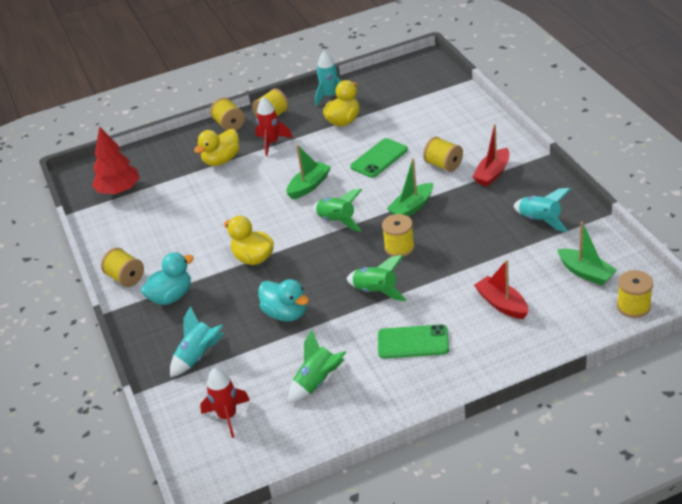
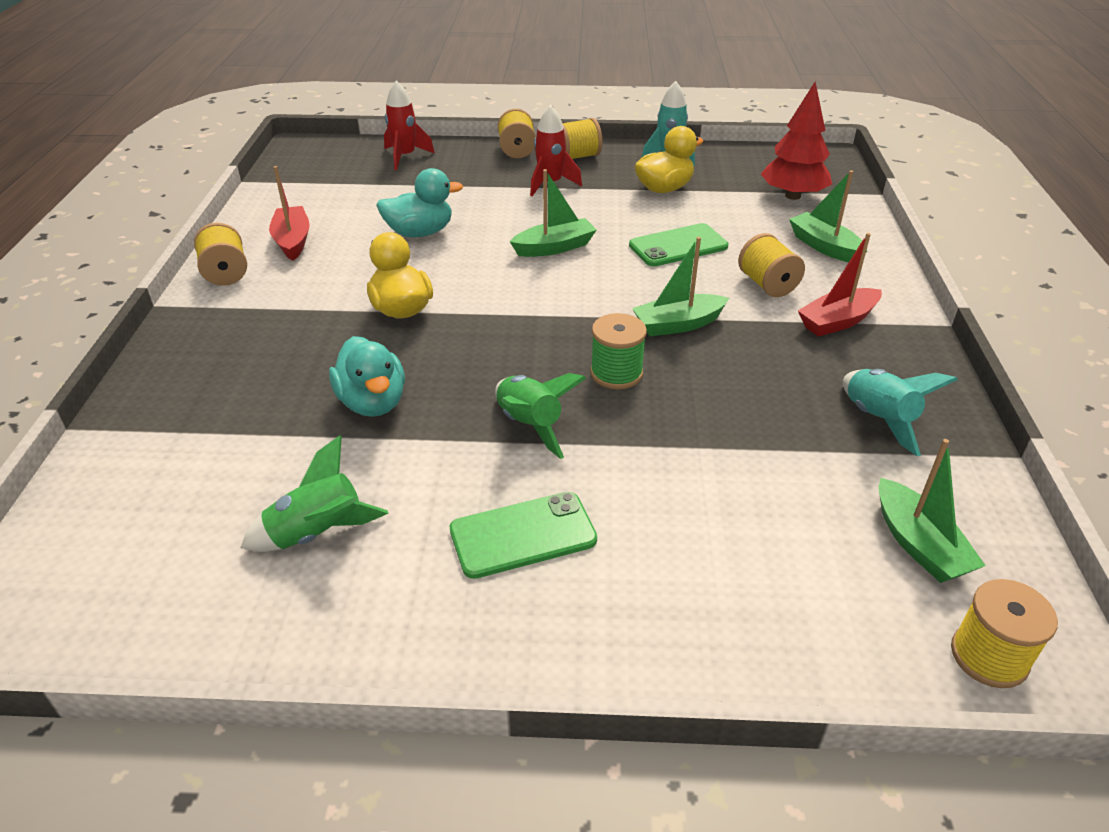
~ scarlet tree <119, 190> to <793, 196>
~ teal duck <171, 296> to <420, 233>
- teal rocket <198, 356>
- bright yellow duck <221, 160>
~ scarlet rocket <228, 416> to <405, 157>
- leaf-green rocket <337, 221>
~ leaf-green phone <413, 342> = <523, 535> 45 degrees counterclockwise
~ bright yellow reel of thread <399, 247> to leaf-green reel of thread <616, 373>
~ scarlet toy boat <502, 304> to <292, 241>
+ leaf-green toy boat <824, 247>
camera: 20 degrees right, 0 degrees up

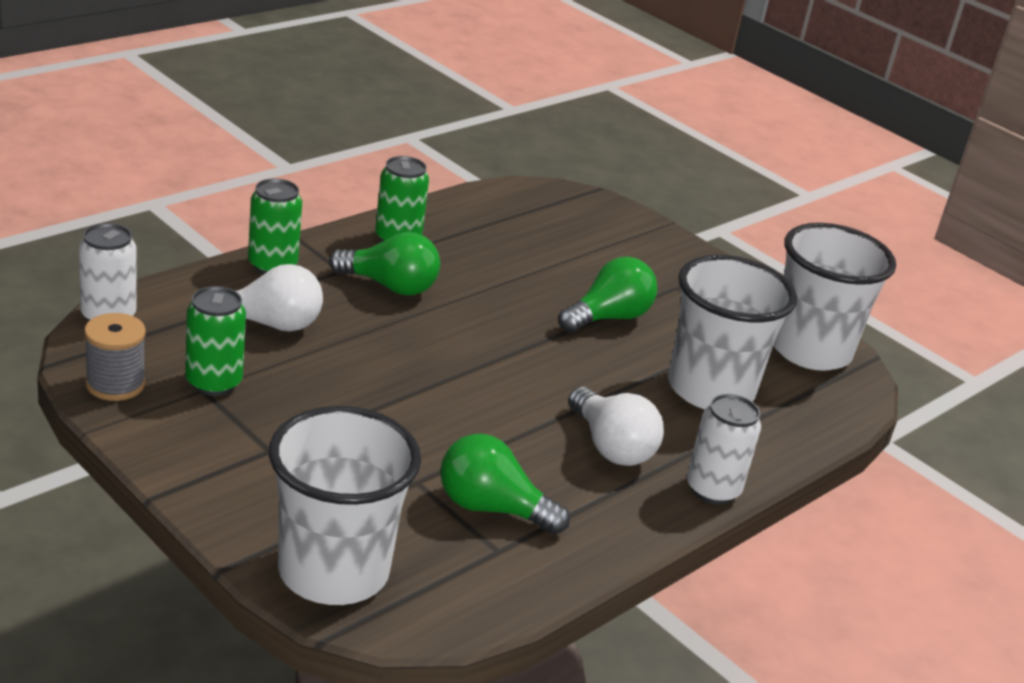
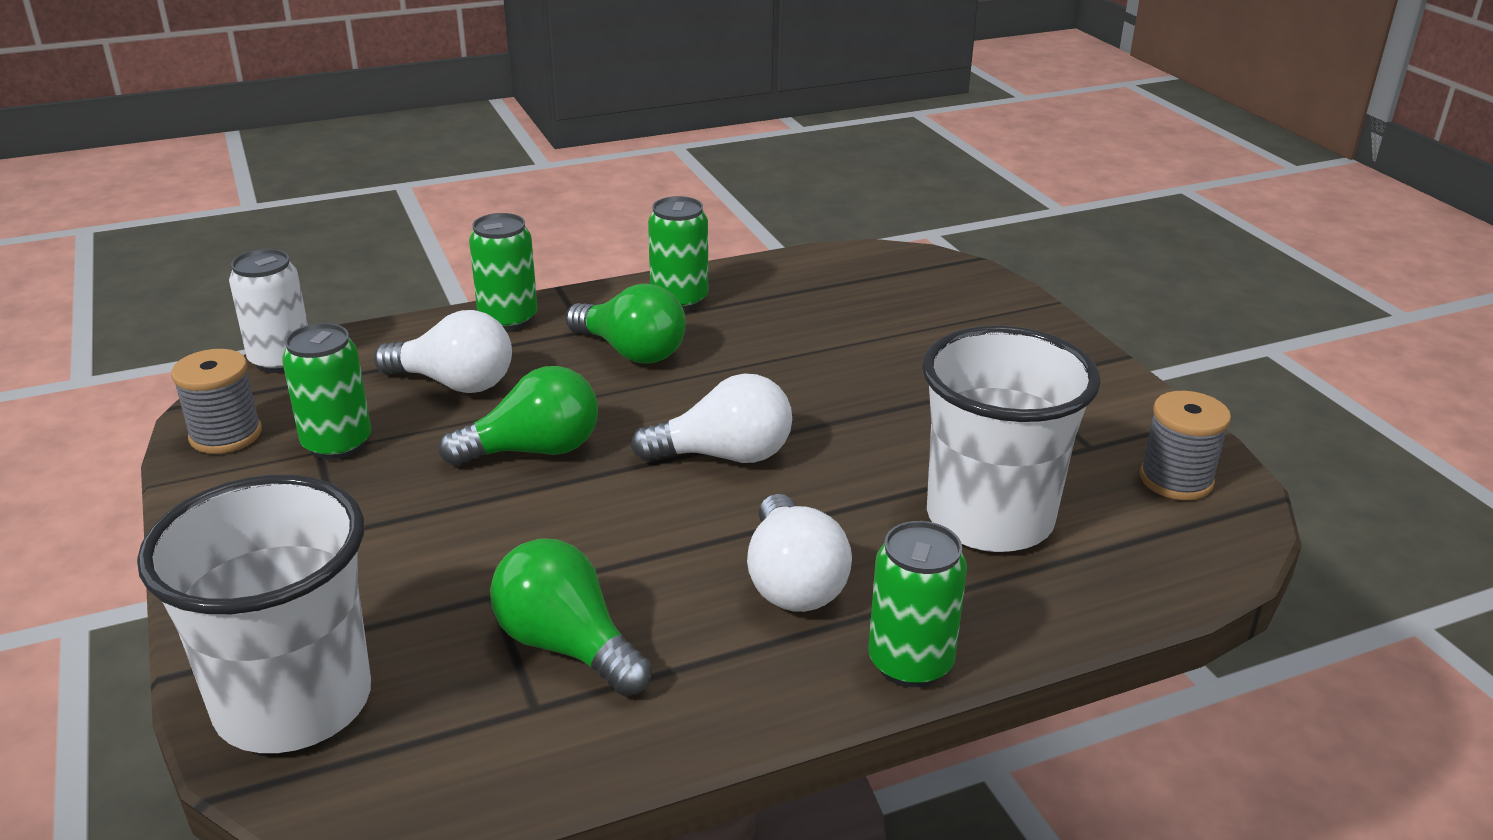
~ leaf-green light bulb <608, 318> to <534, 450>
~ white tin <712, 489> to leaf-green tin <910, 663>
~ white beaker <810, 350> to grey reel of thread <1176, 480>
+ white light bulb <724, 456>
camera: 25 degrees right, 0 degrees up

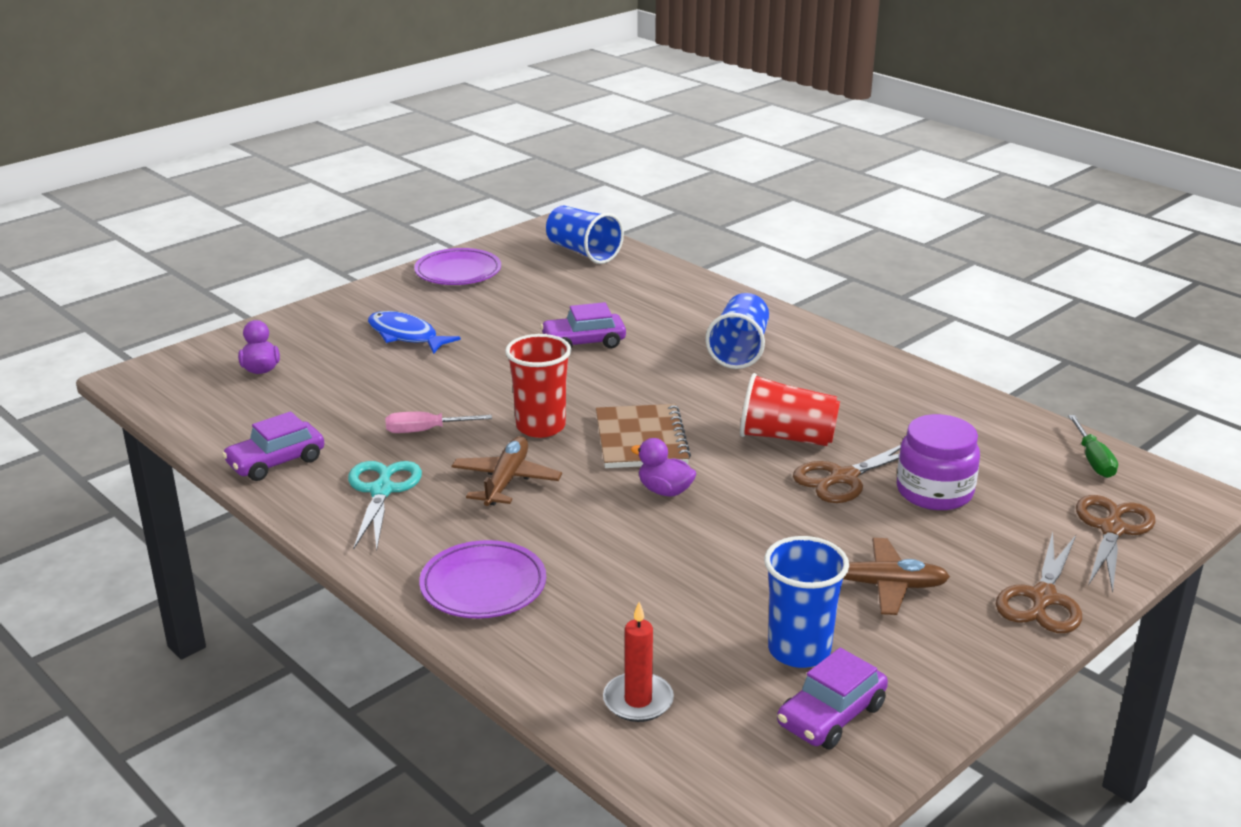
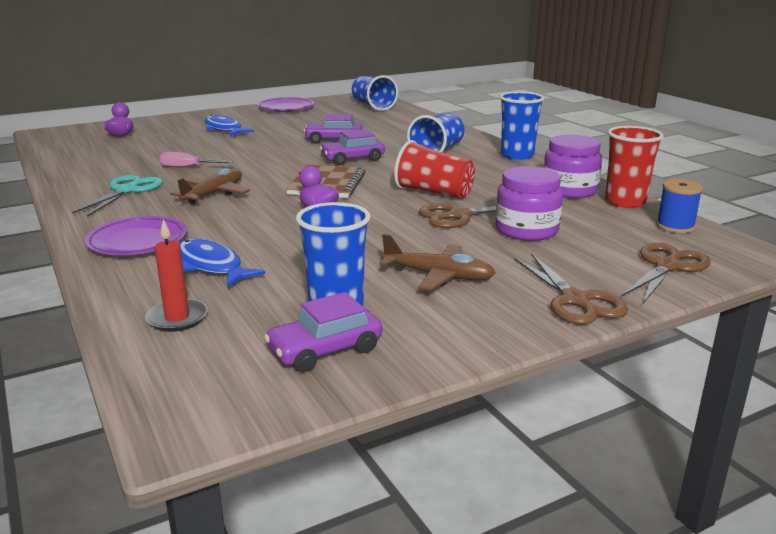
~ royal purple automobile <276, 462> to <352, 159>
~ scarlet beaker <540, 427> to <625, 202>
~ dark brown scissors <1042, 598> = <575, 300> 60 degrees counterclockwise
~ leaf-green hand screwdriver <1093, 460> to blue reel of thread <675, 226>
+ blue fish figure <211, 266>
+ blue beaker <517, 155>
+ royal purple preserve jar <569, 190>
camera: 15 degrees right, 5 degrees down

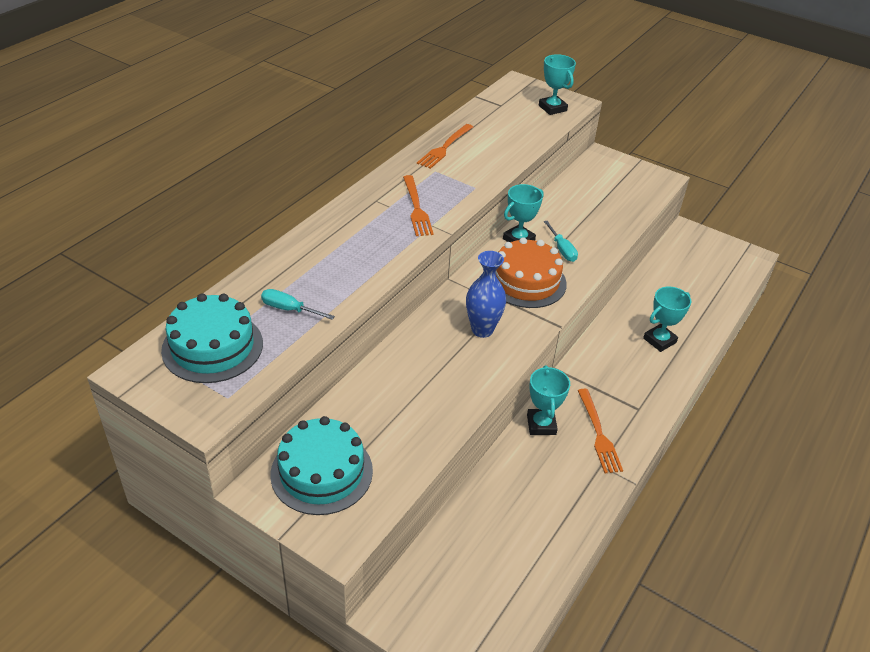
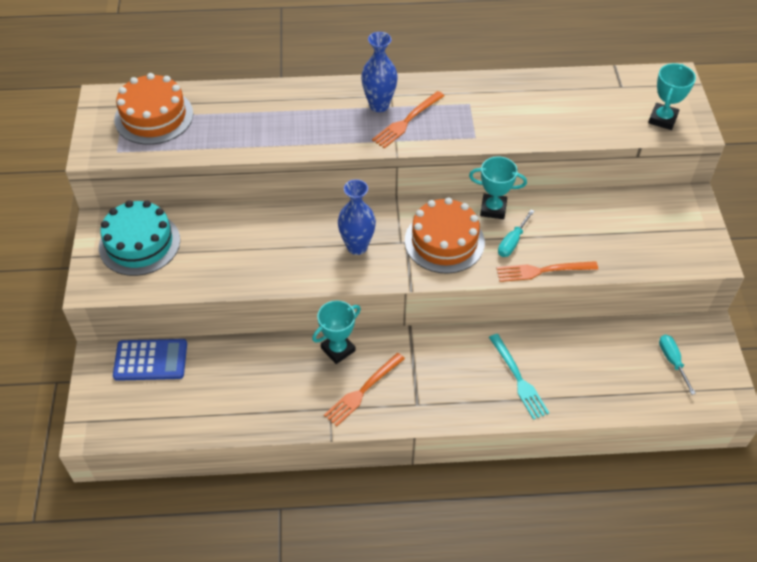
~ teal layer cake <212, 347> to orange layer cake <154, 116>
~ teal hand screwdriver <289, 309> to <672, 361>
~ orange dinner fork <444, 148> to <541, 271>
~ teal award cup <659, 340> to teal dinner fork <519, 379>
+ blue pocket calculator <150, 360>
+ blue flower vase <379, 105>
camera: 55 degrees right, 10 degrees up

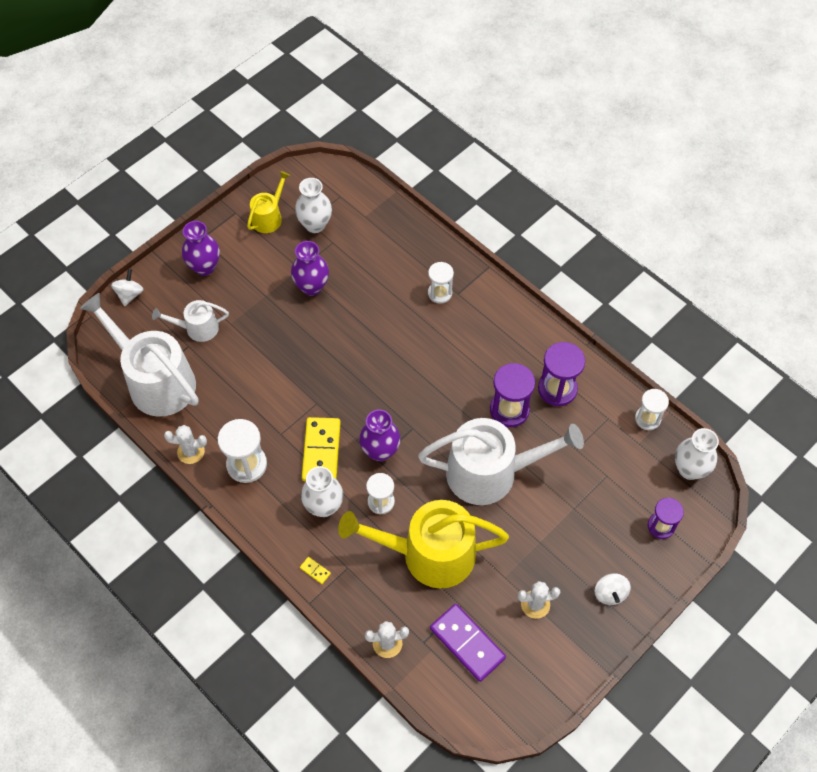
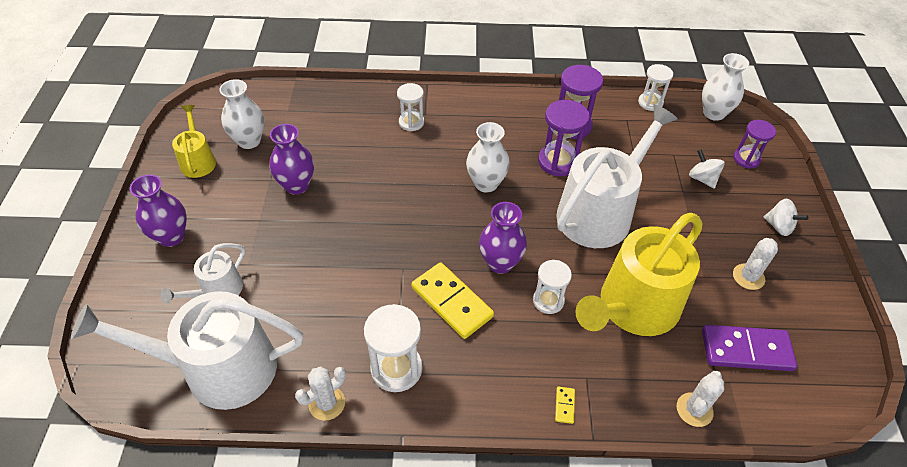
~ white toy top <130, 294> to <702, 179>
~ bright yellow domino tile <315, 571> = <564, 405> 75 degrees counterclockwise
~ white flower vase <324, 506> to <486, 183>
camera: 45 degrees left, 10 degrees down

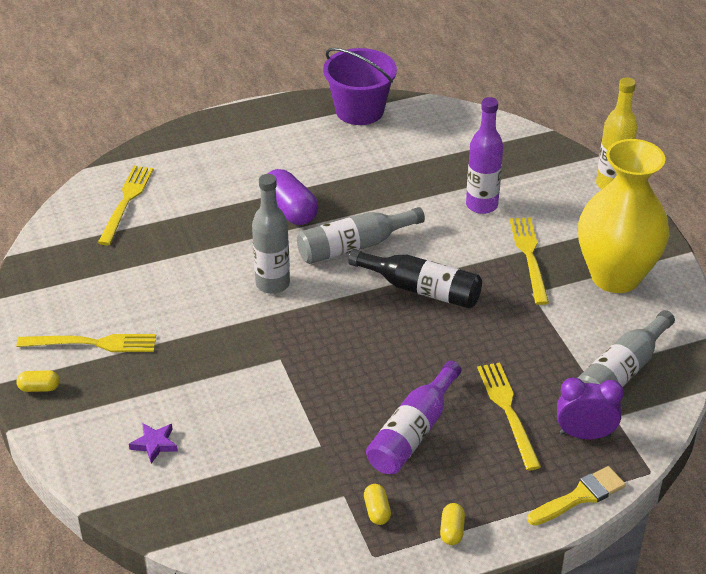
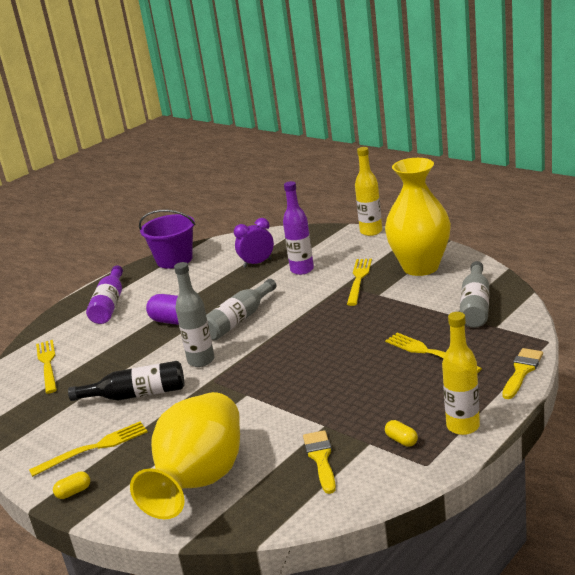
~ royal purple star <154, 444> to bright yellow flower vase <200, 481>
~ black bottle <421, 289> to <137, 395>
~ royal purple bottle <413, 432> to <109, 304>
~ bright yellow pill <452, 531> to bright yellow bottle <463, 426>
~ bright yellow dinner fork <529, 257> = <359, 280> 45 degrees clockwise
~ royal purple bedside clock <584, 434> to <257, 263>
+ bright yellow brush <320, 458>
camera: 25 degrees left, 15 degrees down

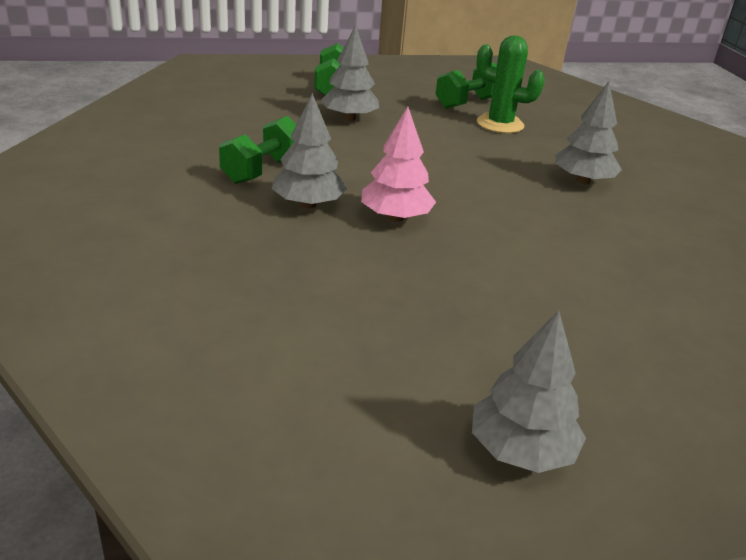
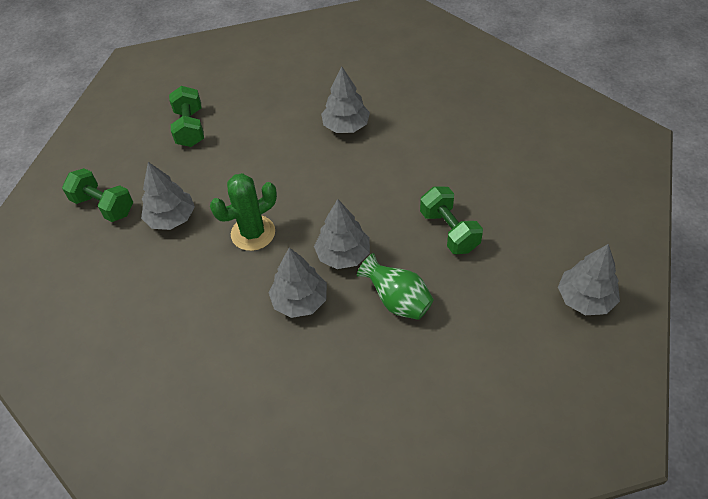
~ leaf-green free weight <262, 171> to <449, 231>
~ rosy tree <396, 217> to grey tree <343, 255>
~ leaf-green saguaro cactus <500, 124> to <253, 233>
+ leaf-green flower vase <397, 301>
camera: 55 degrees left, 20 degrees up

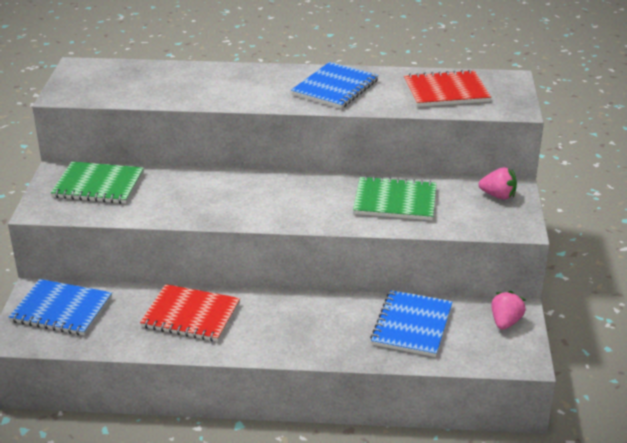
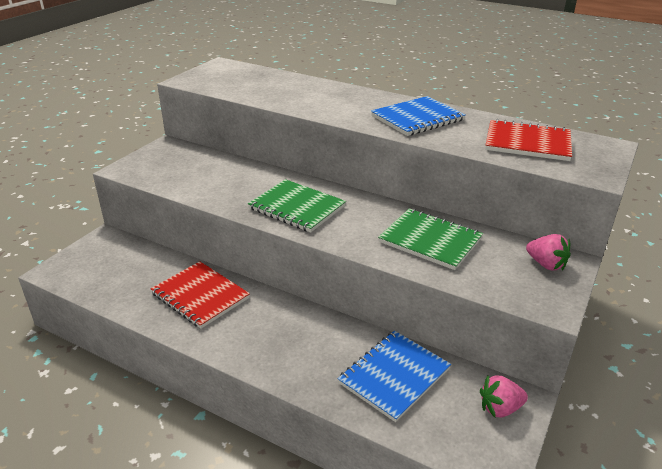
- blue notebook <61, 309>
~ leaf-green notebook <98, 185> to <297, 207>
~ rosy berry <505, 322> = <500, 408> 150 degrees counterclockwise
camera: 25 degrees right, 0 degrees up

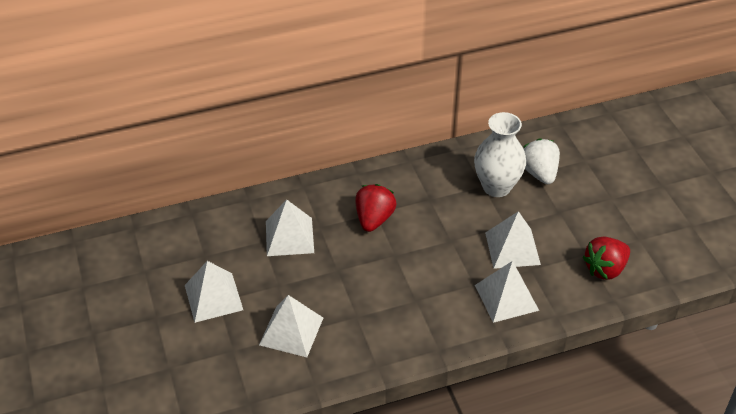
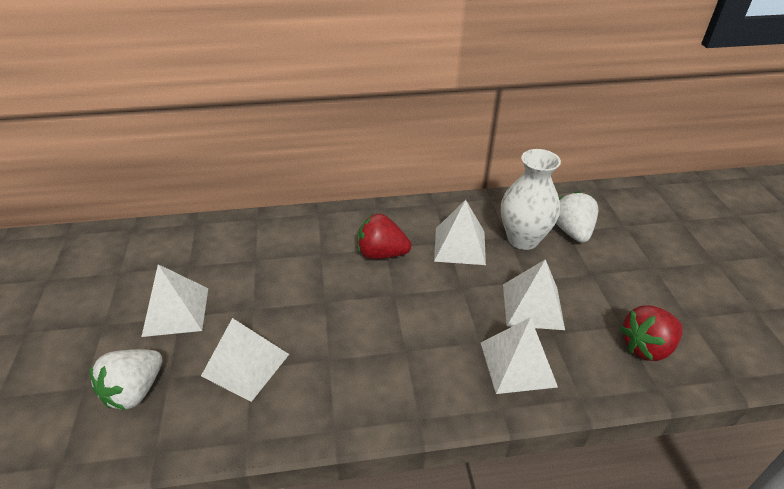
~ white pyramid shape <289, 236> to <460, 246>
~ scarlet berry <374, 219> = <381, 254> 105 degrees counterclockwise
+ white berry <135, 391>
camera: 10 degrees right, 5 degrees down

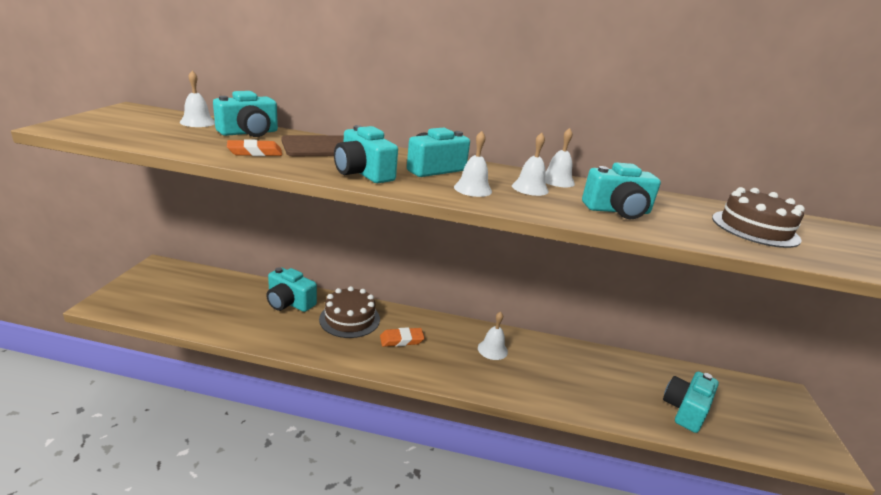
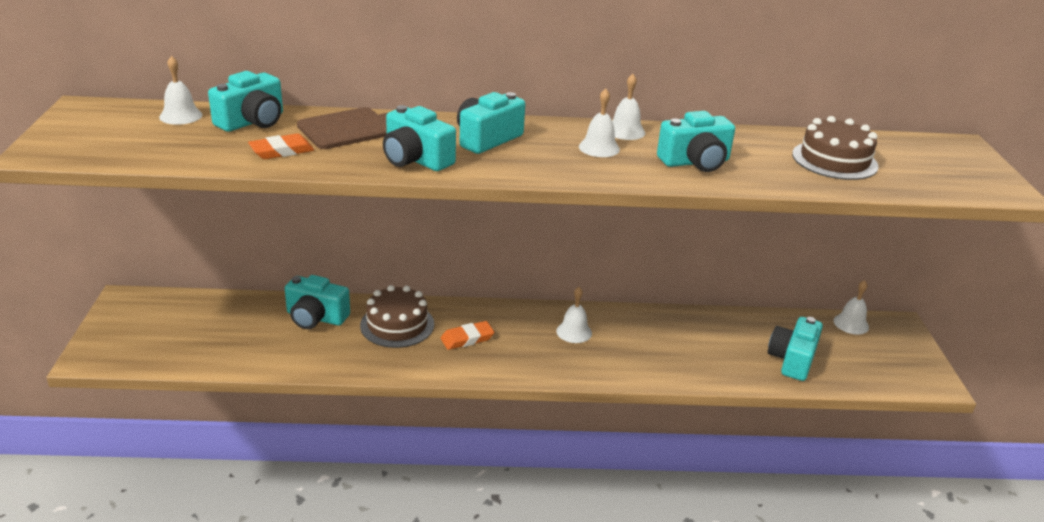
~ white school bell <472, 189> to <851, 324>
camera: 10 degrees left, 5 degrees up

